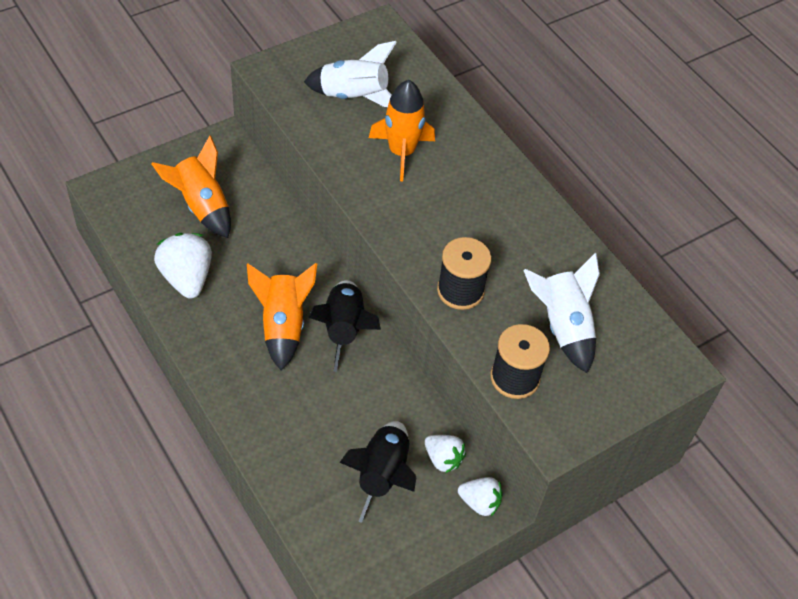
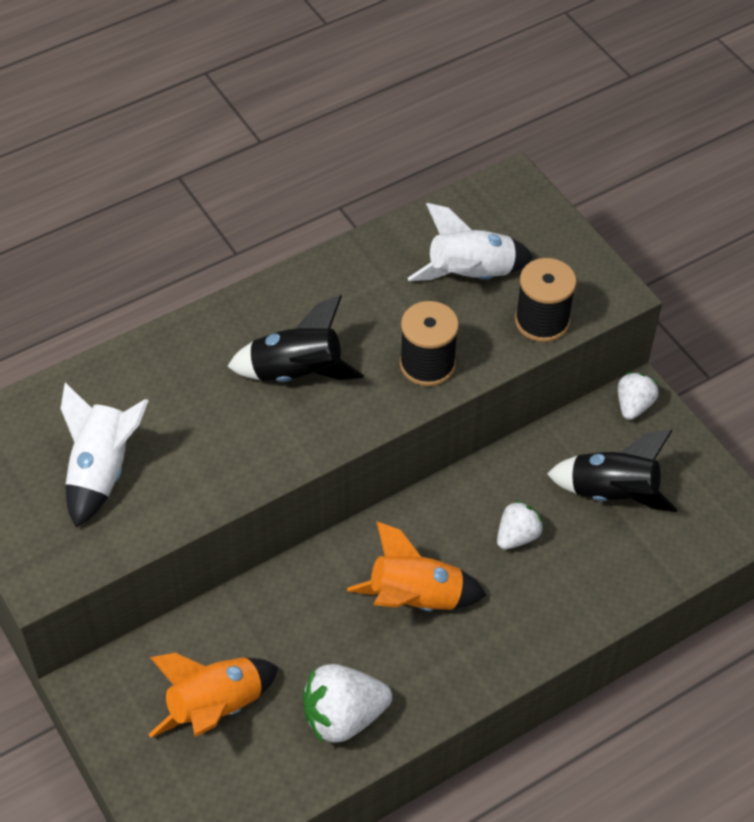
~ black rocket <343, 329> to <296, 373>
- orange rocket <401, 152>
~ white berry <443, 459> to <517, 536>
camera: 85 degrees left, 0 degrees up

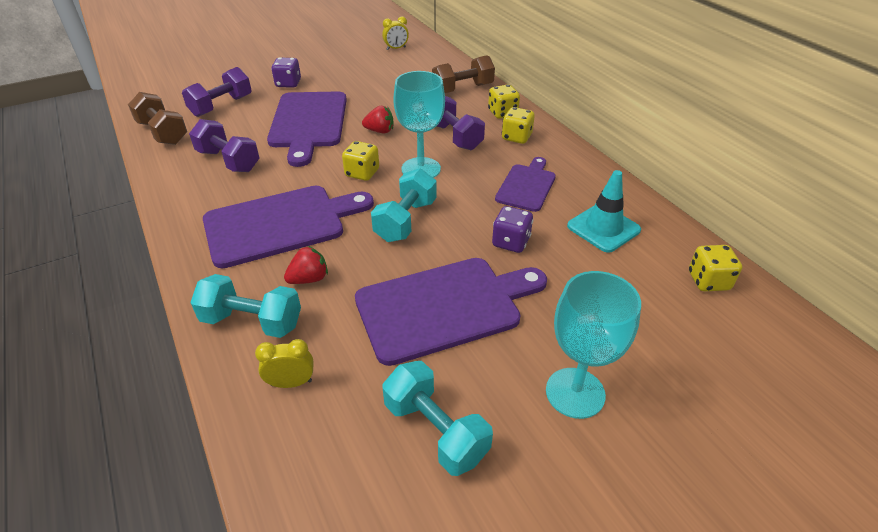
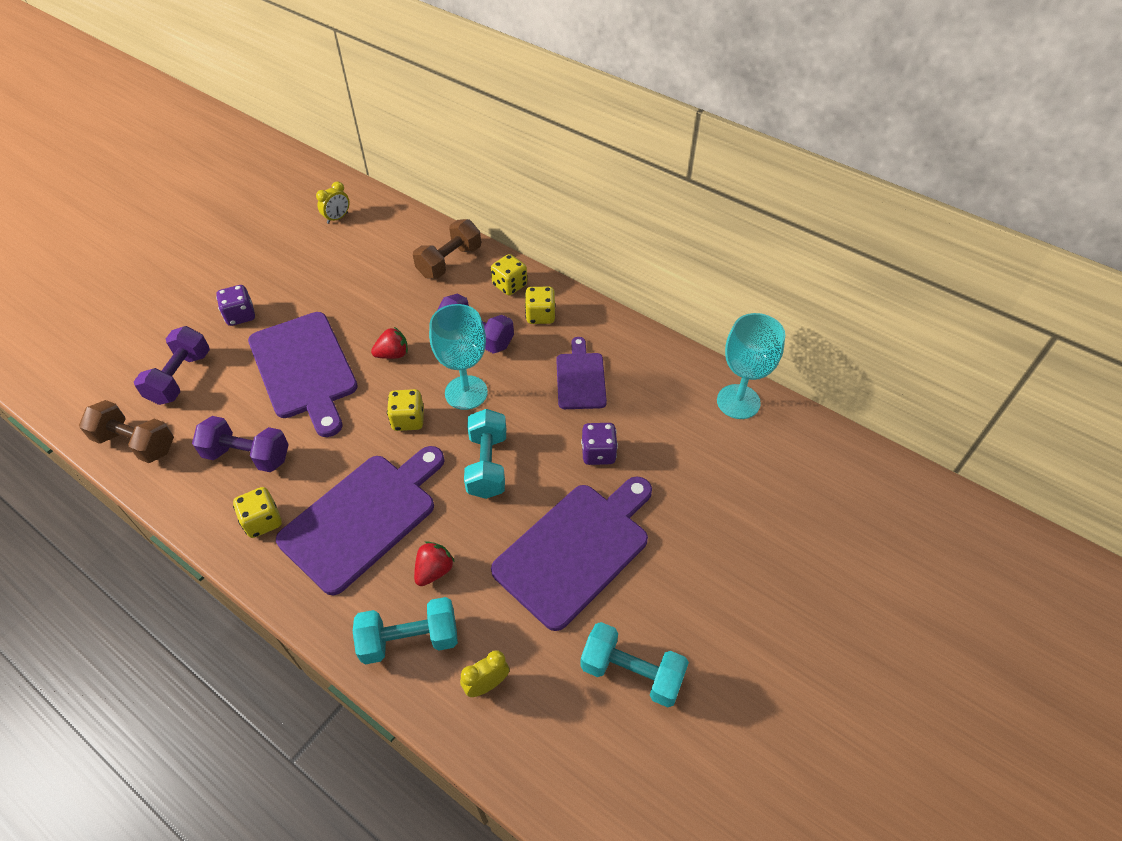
~ teal chalice <575, 393> to <738, 401>
- teal safety cone <603, 228>
~ bright yellow die <708, 281> to <263, 521>
camera: 25 degrees left, 10 degrees up

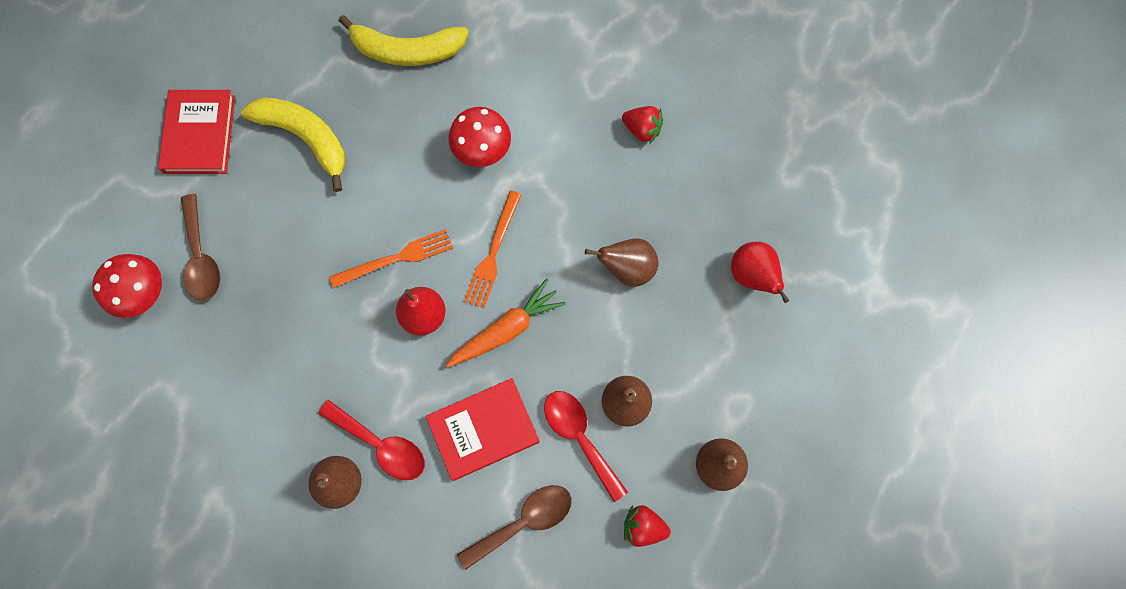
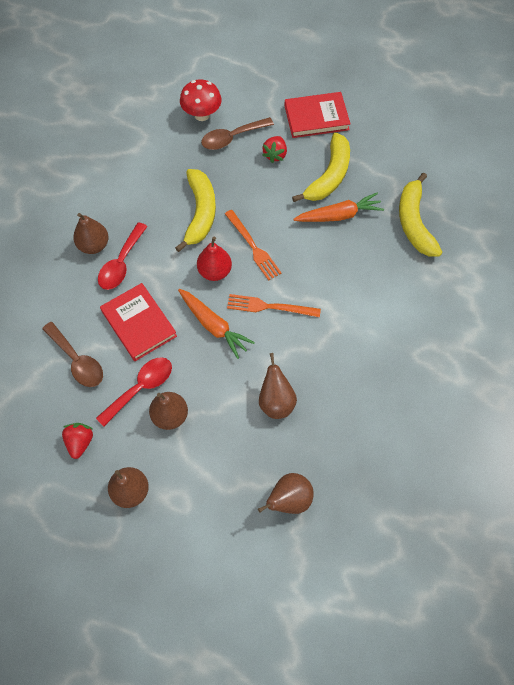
- scarlet mushroom <482, 151>
~ scarlet berry <642, 129> to <275, 155>
~ scarlet toy pear <752, 276> to dark brown toy pear <289, 500>
+ bright yellow banana fruit <200, 213>
+ orange root vegetable <339, 215>
camera: 80 degrees right, 10 degrees down

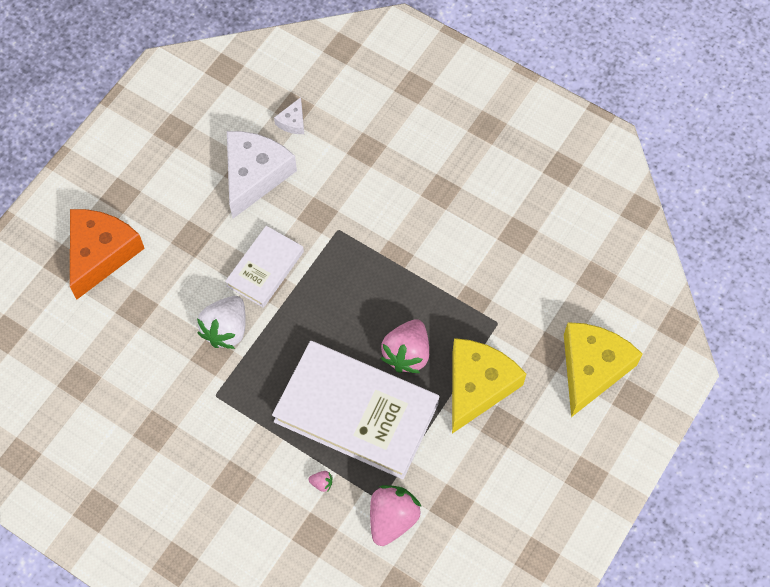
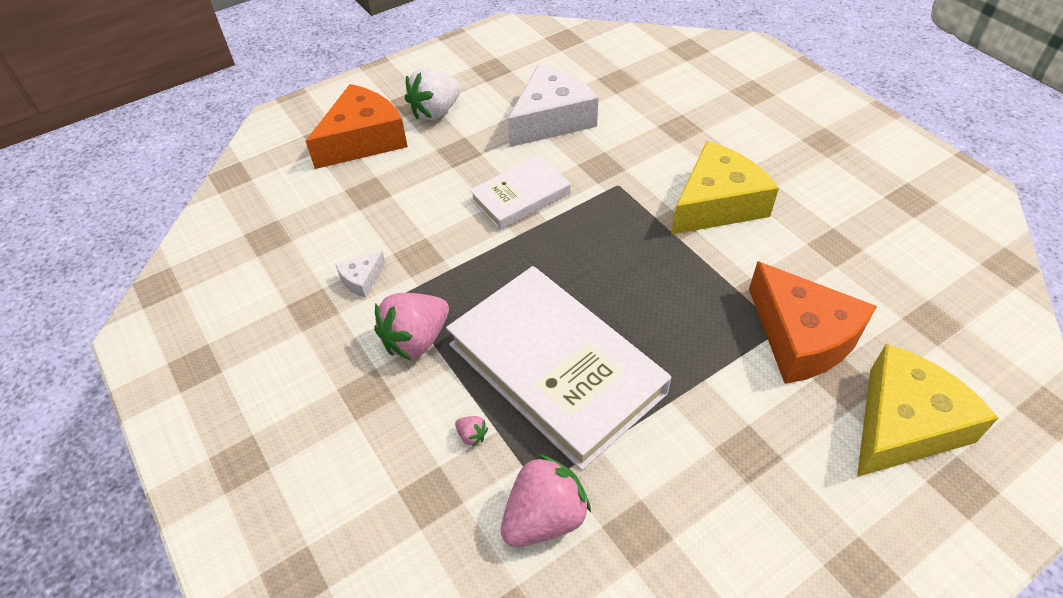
~ white berry <226, 330> to <436, 112>
~ white piece of cheese <293, 122> to <361, 279>
~ rosy berry <407, 354> to <416, 340>
~ bright yellow piece of cheese <477, 386> to <716, 204>
+ orange piece of cheese <801, 337>
camera: 25 degrees right, 15 degrees down

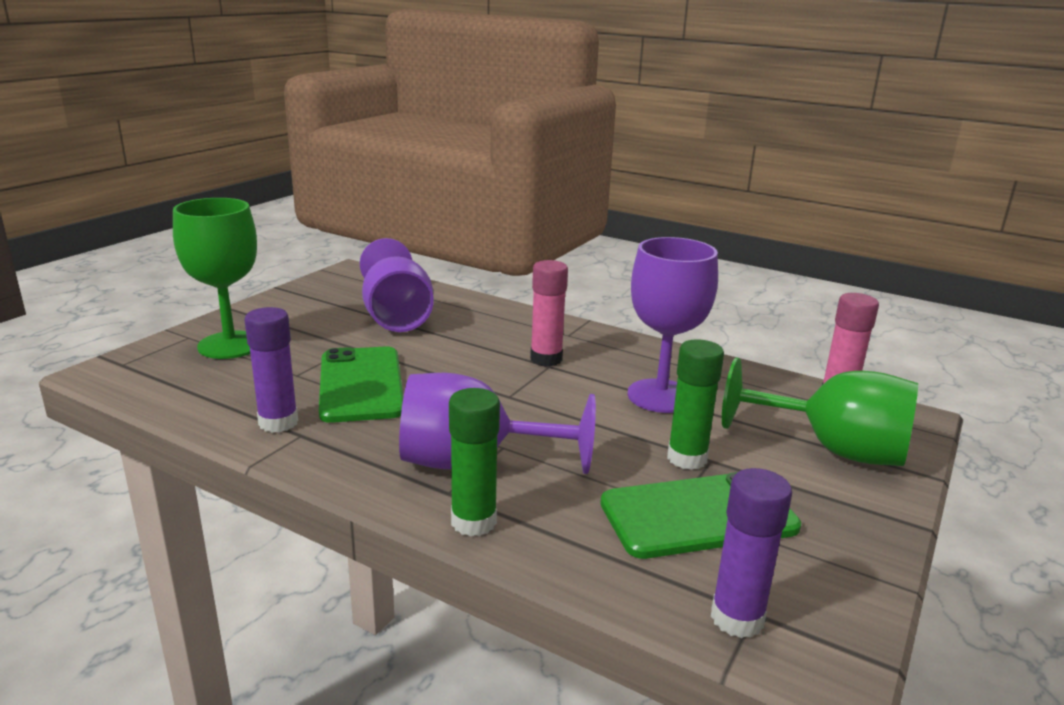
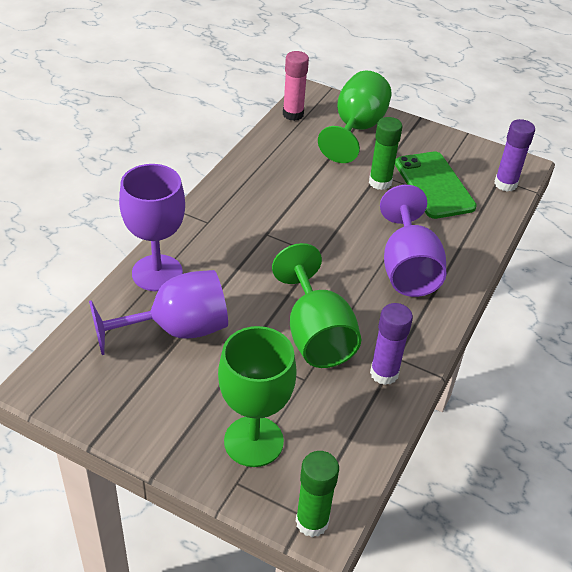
~ leaf-green phone <361, 384> to leaf-green chalice <316, 335>
~ leaf-green glue stick <473, 522> to <312, 522>
- rosy glue stick <546, 359>
~ royal purple chalice <660, 396> to <157, 273>
camera: 95 degrees left, 20 degrees up

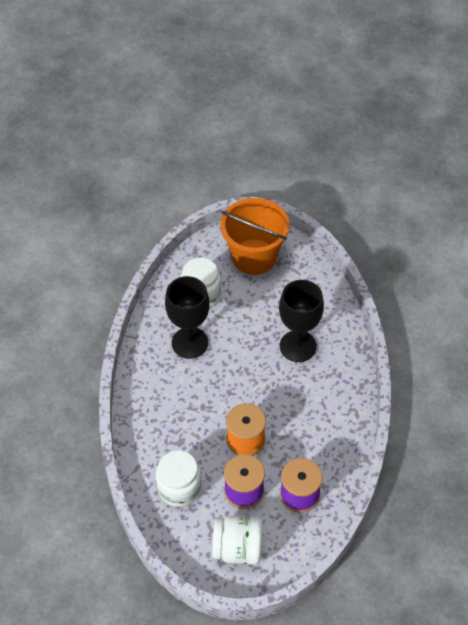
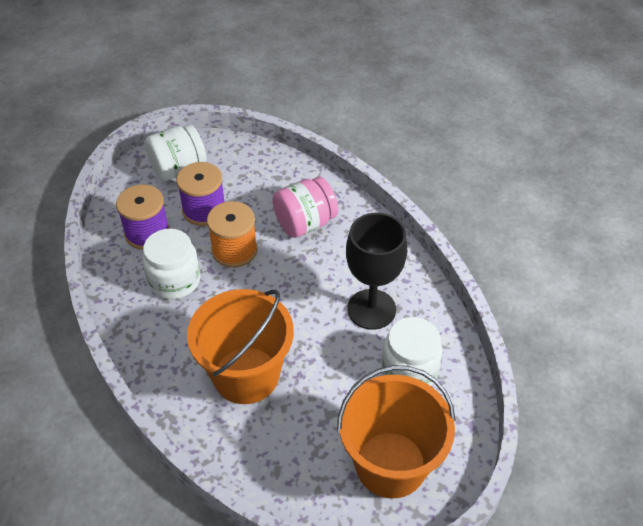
~ white preserve jar <179, 488> to <175, 280>
~ black chalice <298, 346> to orange bucket <246, 375>
+ rosy preserve jar <305, 223>
camera: 145 degrees right, 5 degrees down

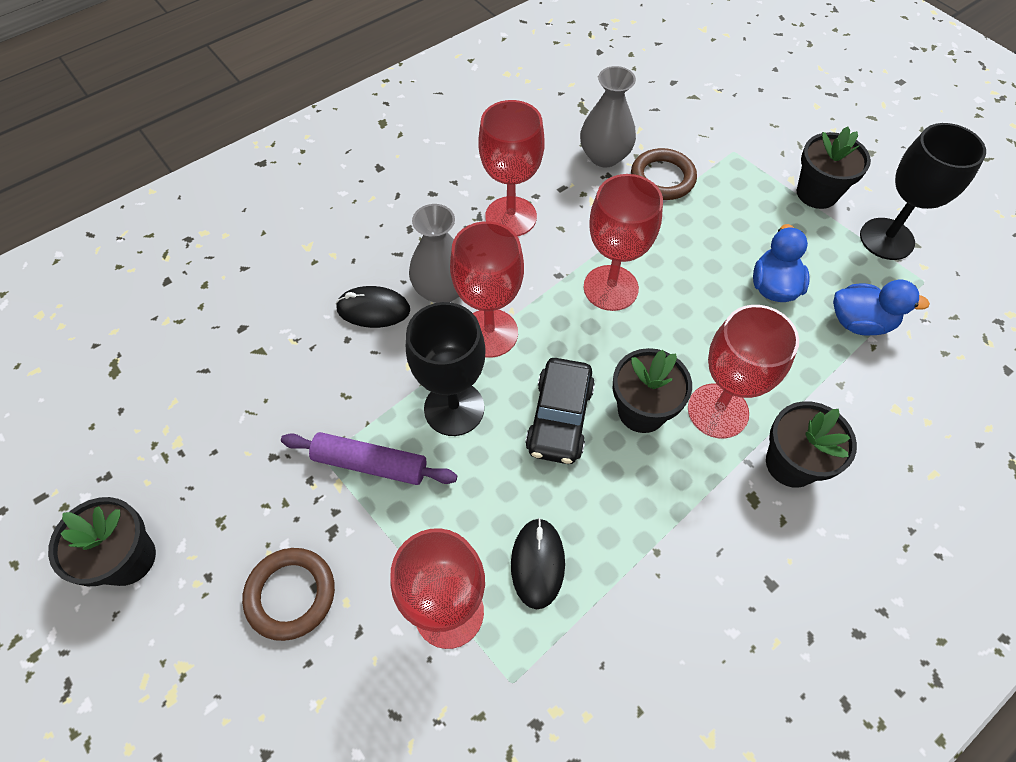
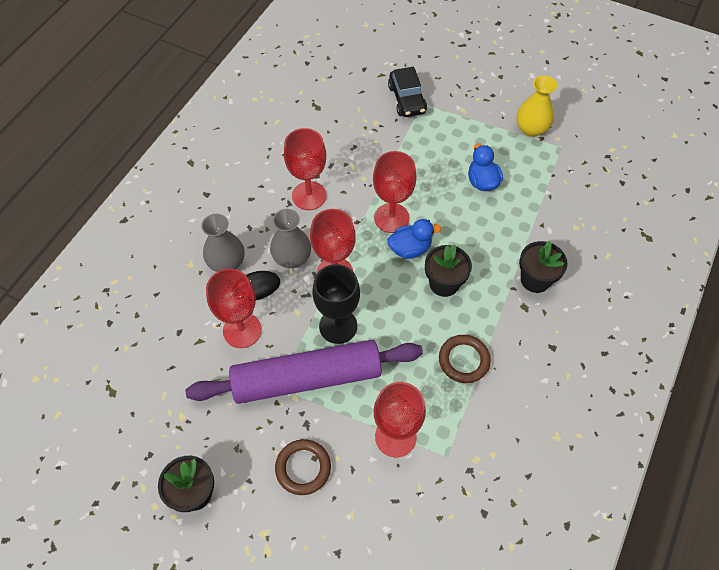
~ royal purple pastry roller <370, 463> = <307, 378> x2.03
- black mouse <537, 563>
~ black automobile <559, 418> to <407, 99>
~ grey flower vase <604, 156> to <227, 263>
~ dark brown ring <662, 178> to <464, 360>
~ scarlet chalice <718, 411> to <242, 330>
- black potted plant <817, 193>
~ blue duck <859, 322> to <410, 249>
~ black chalice <886, 239> to bright yellow flower vase <531, 129>
camera: 25 degrees left, 0 degrees up

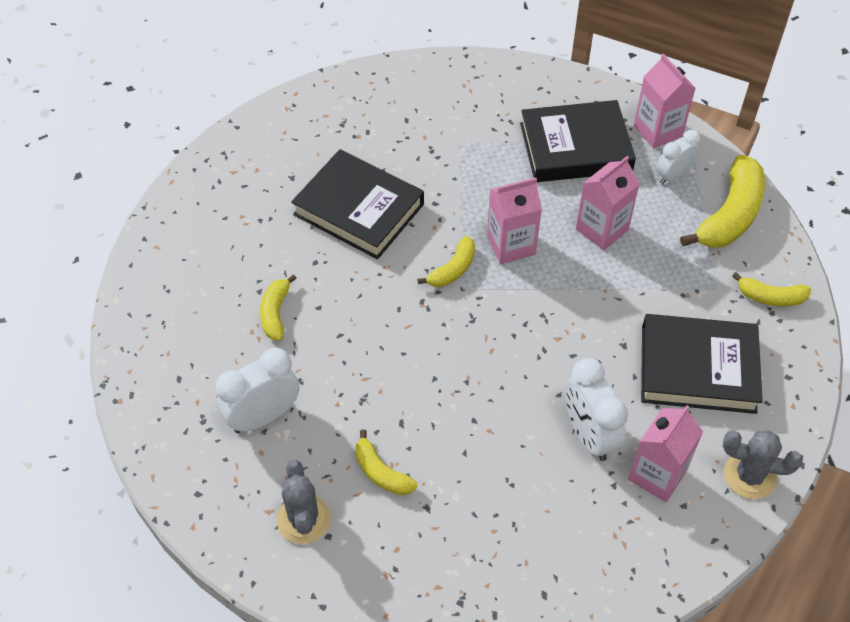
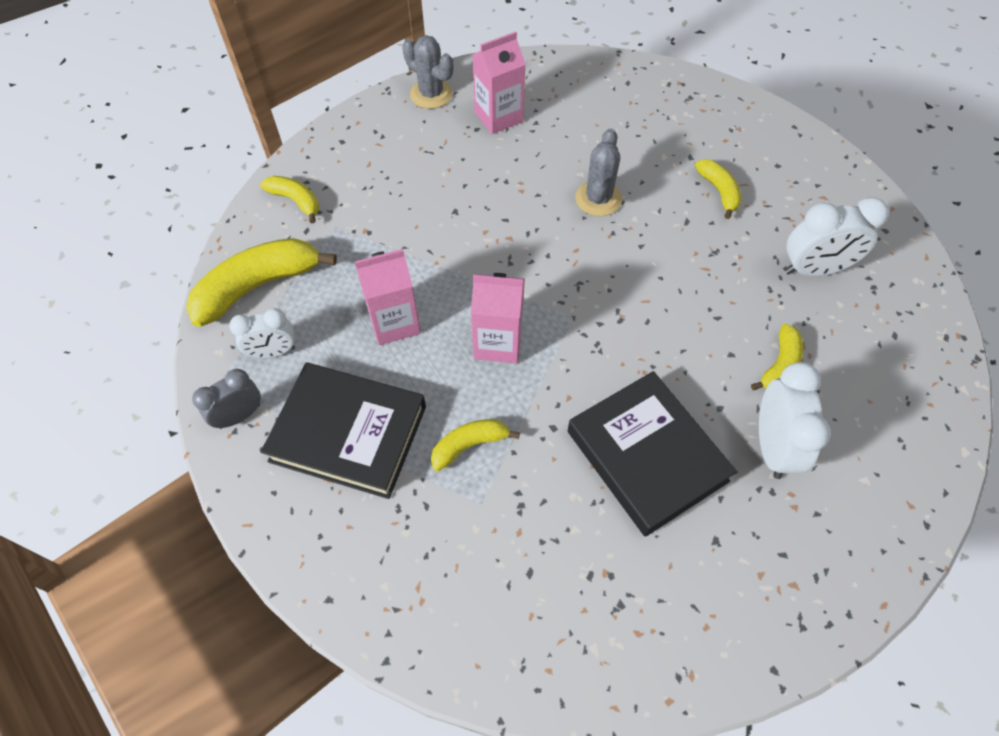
~ grey saguaro cactus <304, 519> to <598, 199>
~ bright yellow banana fruit <453, 269> to <469, 445>
~ white bedside clock <589, 435> to <772, 446>
~ rosy juice carton <658, 131> to grey bedside clock <239, 416>
- black hardcover <698, 368>
camera: 155 degrees left, 5 degrees up

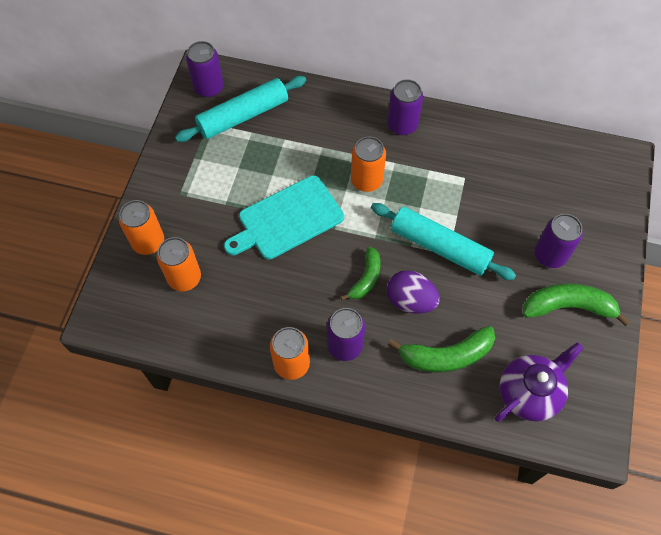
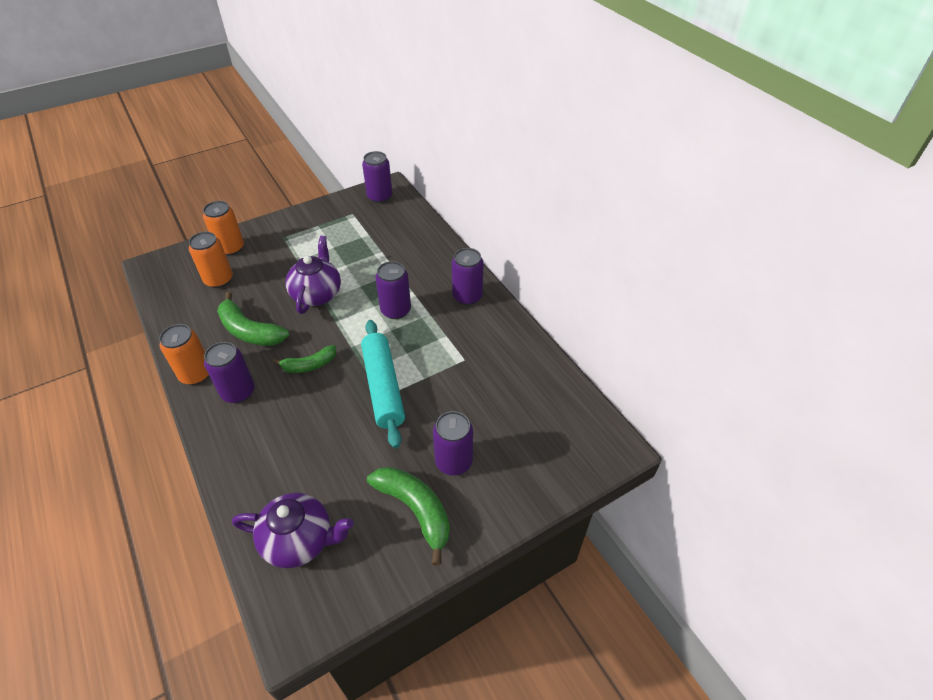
- teal pastry roller <243, 116>
~ teal bread board <287, 219> to royal purple teapot <317, 294>
~ orange tin <366, 180> to royal purple tin <396, 310>
- royal purple egg shape <410, 300>
~ leaf-green banana fruit <446, 355> to <250, 331>
camera: 45 degrees right, 15 degrees down

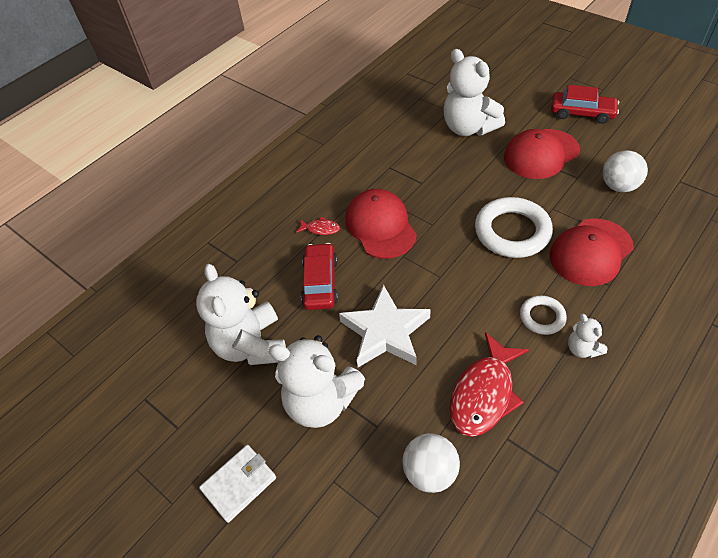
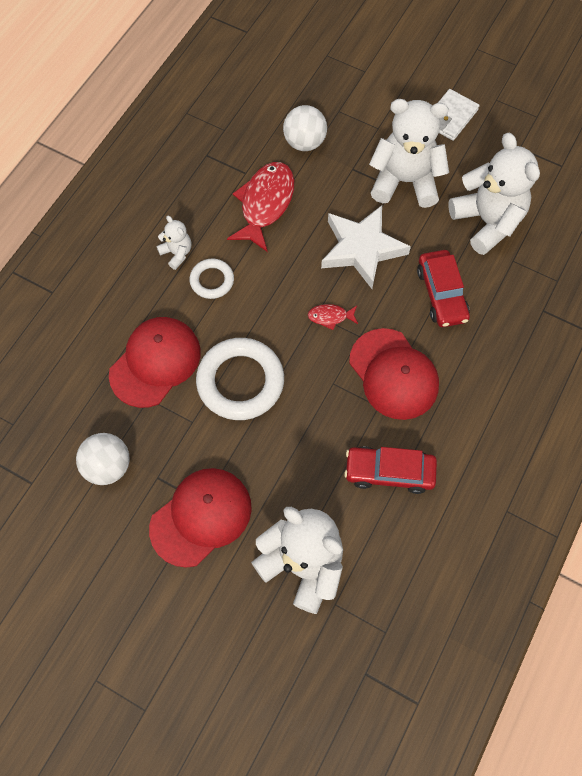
~ scarlet fish figure <320, 229> to <330, 317>
~ scarlet automobile <582, 113> to <389, 472>
camera: 165 degrees right, 15 degrees up

